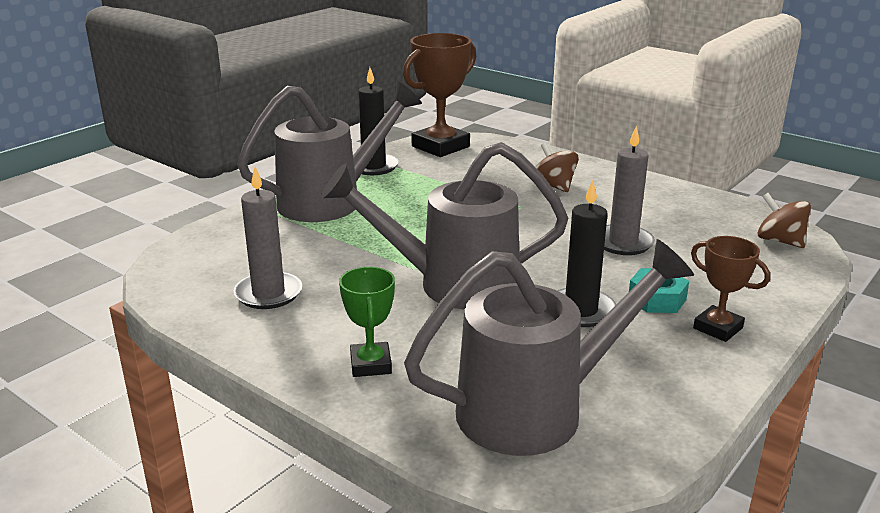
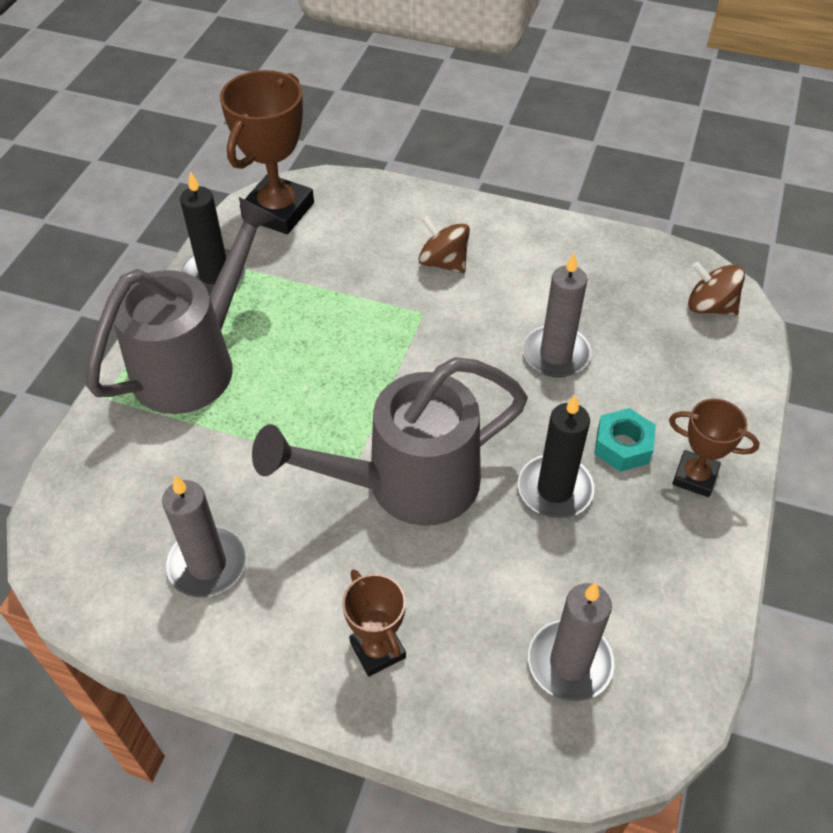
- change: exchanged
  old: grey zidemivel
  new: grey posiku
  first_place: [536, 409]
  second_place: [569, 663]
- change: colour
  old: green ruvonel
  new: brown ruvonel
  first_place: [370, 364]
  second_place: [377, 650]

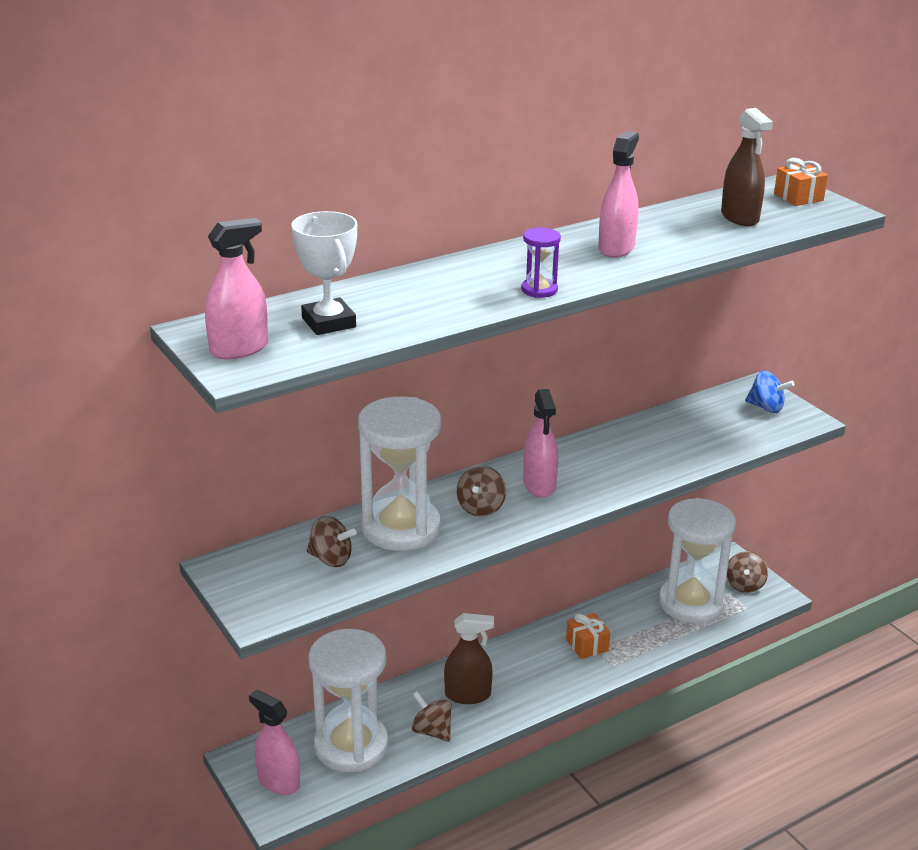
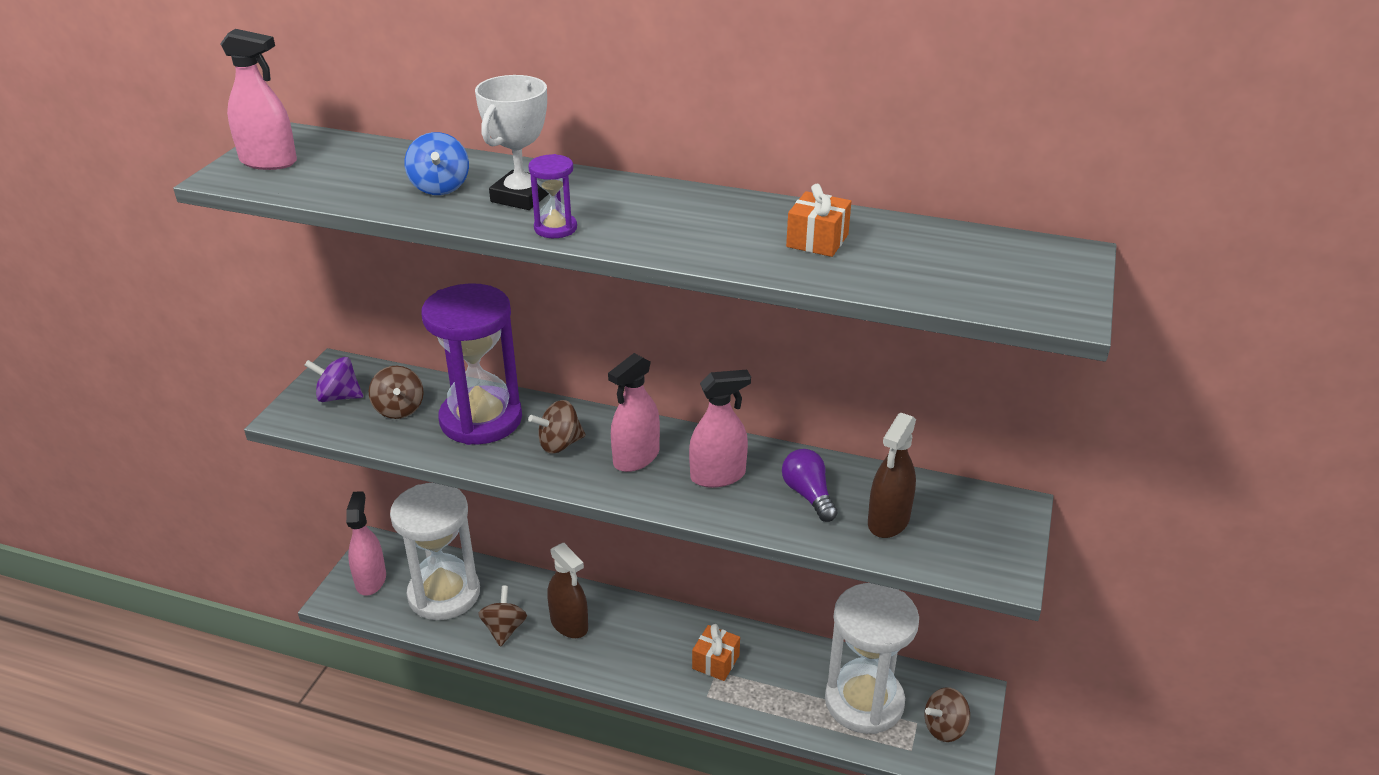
- change: relocated
  old: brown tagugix
  first_place: [739, 217]
  second_place: [888, 521]
- change: relocated
  old: pink tagugix
  first_place: [616, 248]
  second_place: [718, 476]
- change: relocated
  old: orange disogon
  first_place: [798, 197]
  second_place: [817, 241]
- change: relocated
  old: white ruvonel
  first_place: [328, 322]
  second_place: [521, 196]
- change: relocated
  old: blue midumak
  first_place: [766, 407]
  second_place: [440, 187]
- change: colour
  old: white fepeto
  new: purple fepeto
  first_place: [401, 528]
  second_place: [481, 419]
- change: appeared
  new: purple midumak
  second_place: [338, 397]
- change: appeared
  new: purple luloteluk
  second_place: [808, 495]

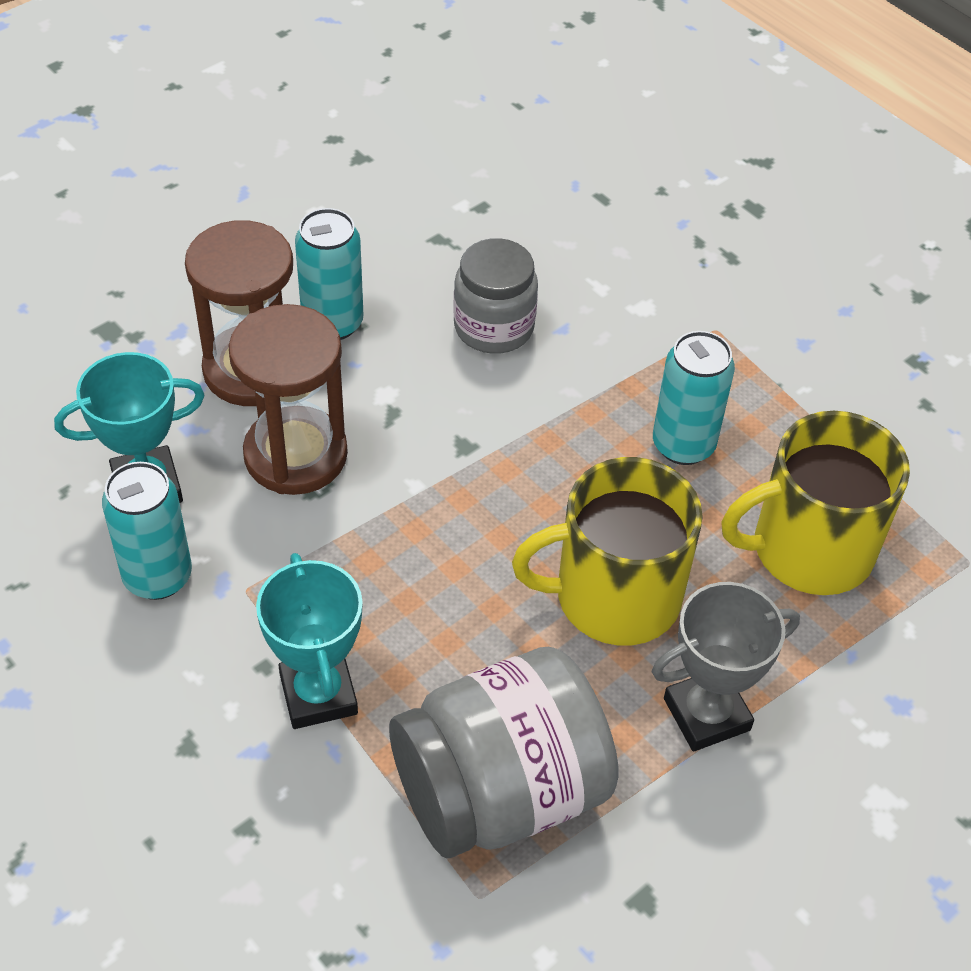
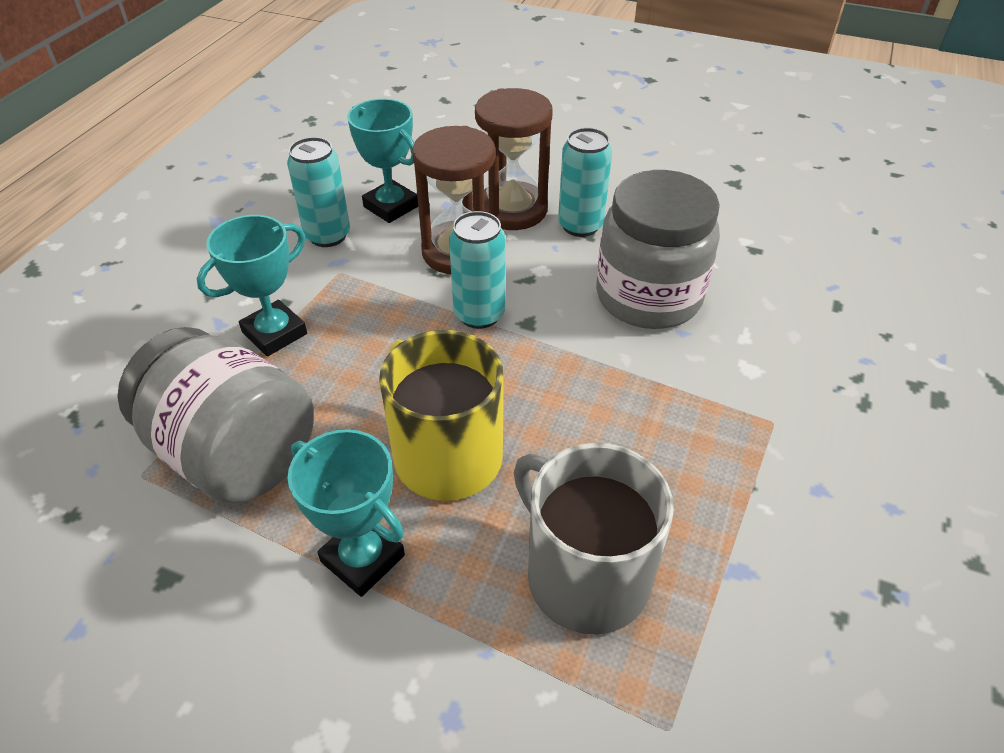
- change: size
  old: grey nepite
  first_place: [493, 327]
  second_place: [648, 297]
  factor: 1.61
- change: relocated
  old: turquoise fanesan
  first_place: [683, 445]
  second_place: [479, 314]
- change: colour
  old: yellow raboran
  new: grey raboran
  first_place: [809, 549]
  second_place: [585, 575]
- change: colour
  old: grey ruvonel
  new: turquoise ruvonel
  first_place: [706, 714]
  second_place: [362, 559]

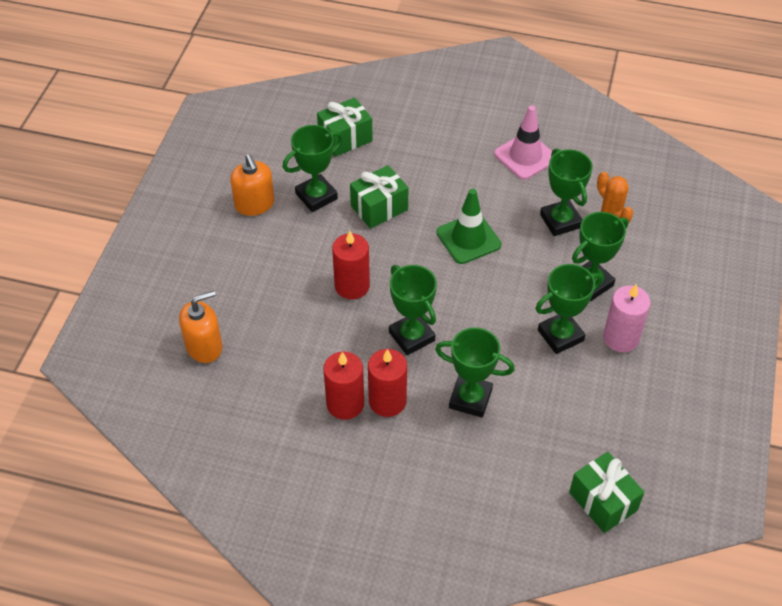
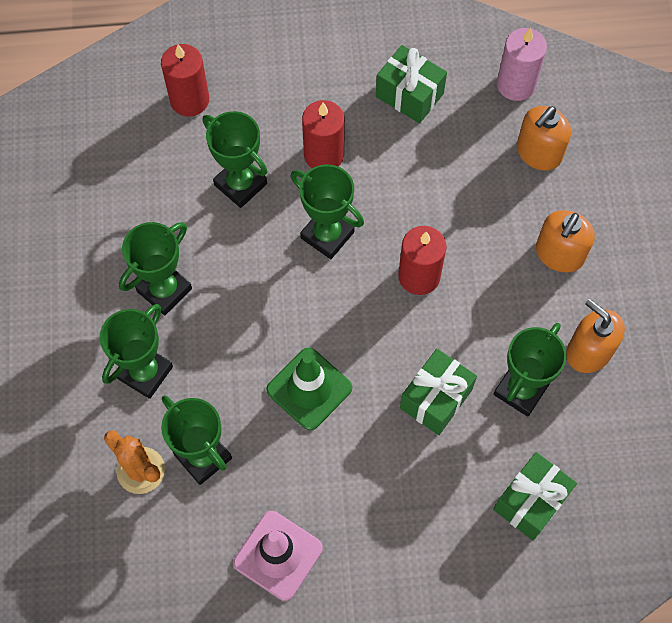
- change: relocated
  old: pink posiku
  first_place: [621, 338]
  second_place: [516, 84]
- change: spun
  old: green ruvonel
  first_place: [470, 399]
  second_place: [240, 184]
  degrees: 45
- change: relocated
  old: red posiku
  first_place: [345, 404]
  second_place: [189, 100]
- change: relocated
  old: green disogon
  first_place: [603, 501]
  second_place: [409, 95]
- change: appeared
  new: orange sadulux
  second_place: [559, 254]

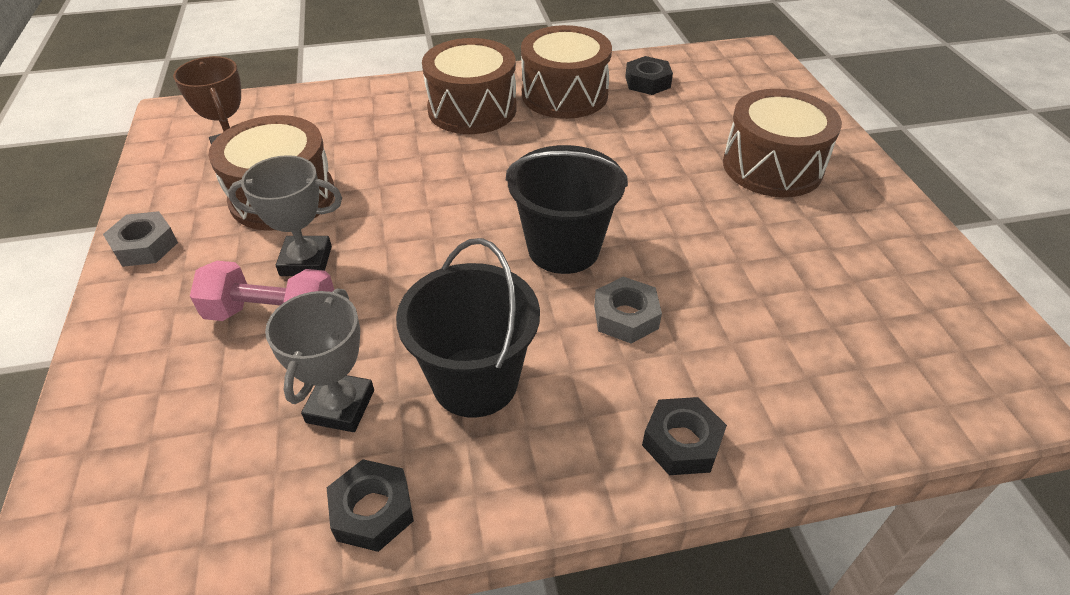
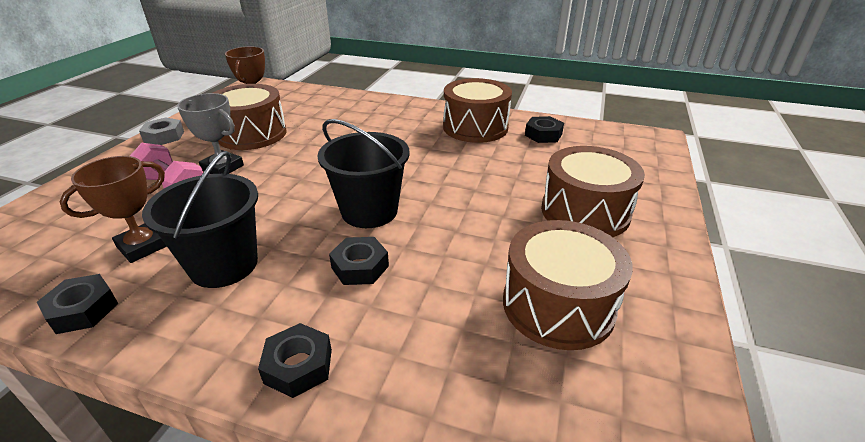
- change: relocated
  old: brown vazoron
  first_place: [472, 109]
  second_place: [558, 305]
- change: colour
  old: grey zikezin
  new: black zikezin
  first_place: [626, 316]
  second_place: [360, 267]
- change: colour
  old: grey ruvonel
  new: brown ruvonel
  first_place: [340, 406]
  second_place: [142, 246]

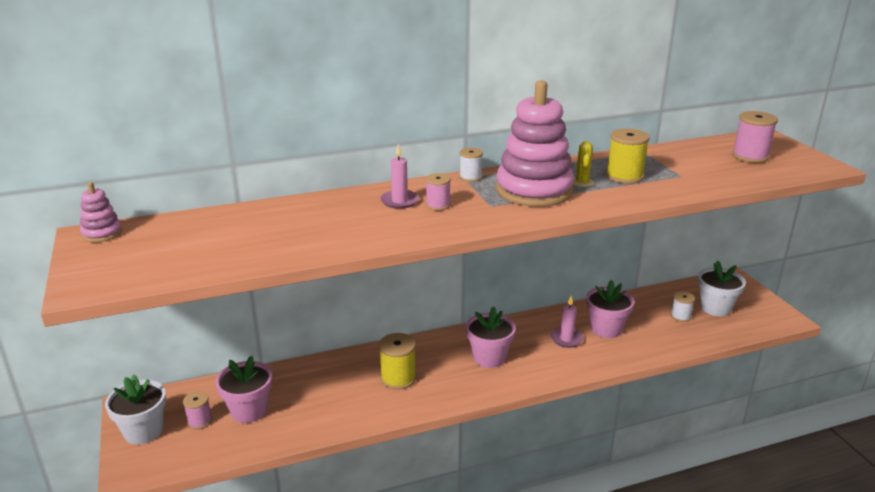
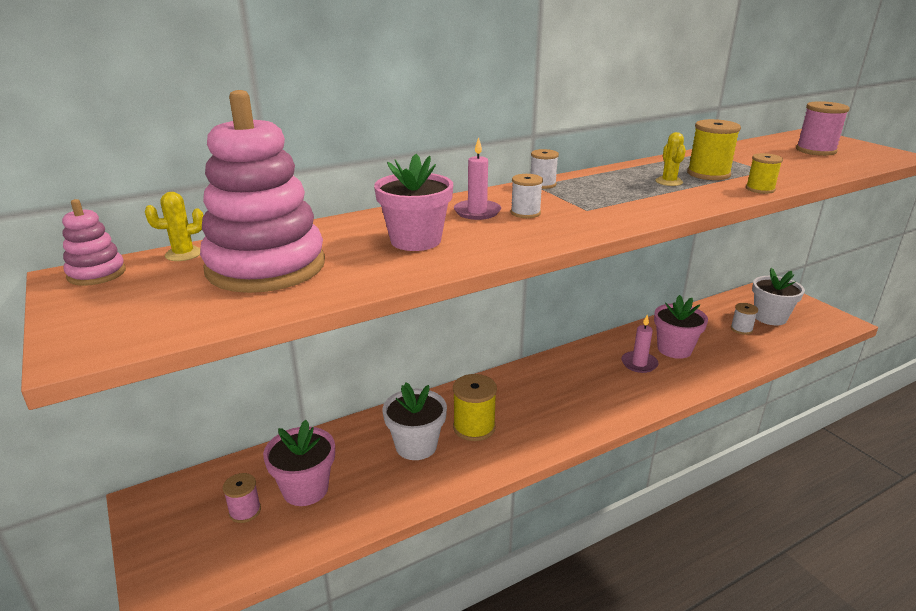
- change: relocated
  old: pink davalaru
  first_place: [534, 191]
  second_place: [266, 267]
- change: colour
  old: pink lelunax
  new: white lelunax
  first_place: [438, 205]
  second_place: [525, 213]
- change: relocated
  old: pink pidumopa
  first_place: [489, 357]
  second_place: [415, 240]
- change: relocated
  old: white pidumopa
  first_place: [143, 431]
  second_place: [416, 446]
- change: appeared
  new: yellow lelunax
  second_place: [760, 189]
- change: appeared
  new: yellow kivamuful
  second_place: [183, 254]

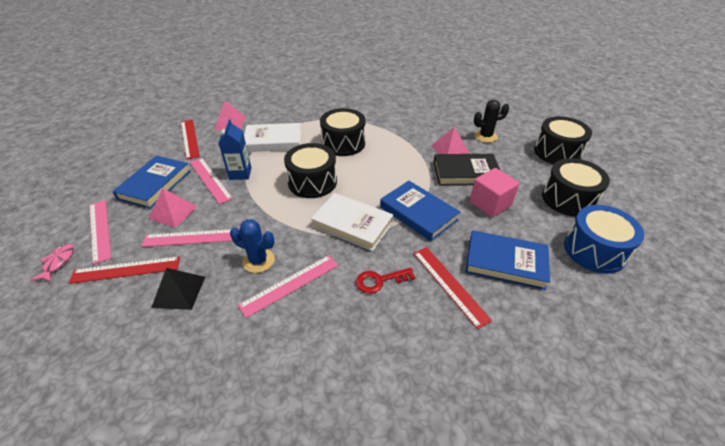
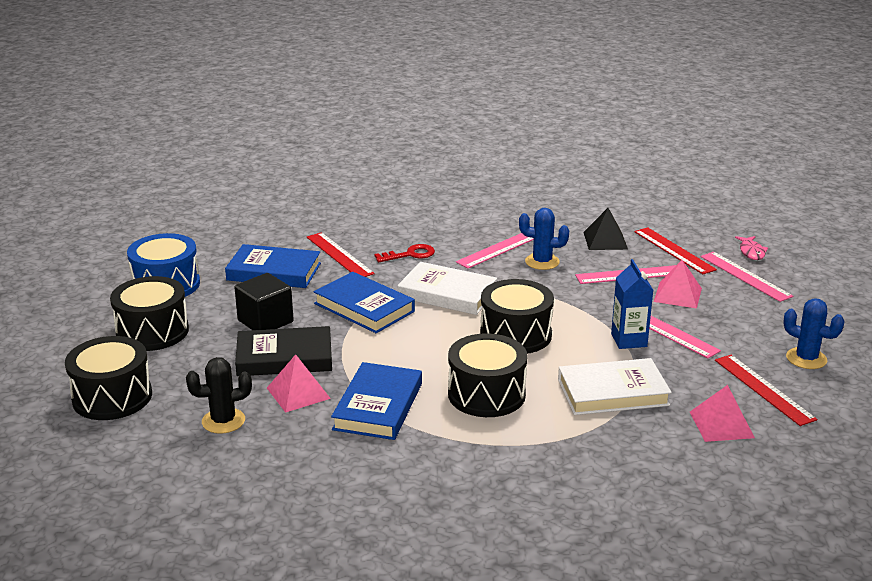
- change: relocated
  old: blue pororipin
  first_place: [155, 184]
  second_place: [378, 406]
- change: colour
  old: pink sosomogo
  new: black sosomogo
  first_place: [490, 204]
  second_place: [265, 321]
- change: spun
  old: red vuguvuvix
  first_place: [126, 270]
  second_place: [674, 250]
  degrees: 75
- change: appeared
  new: blue kivamuful
  second_place: [806, 358]

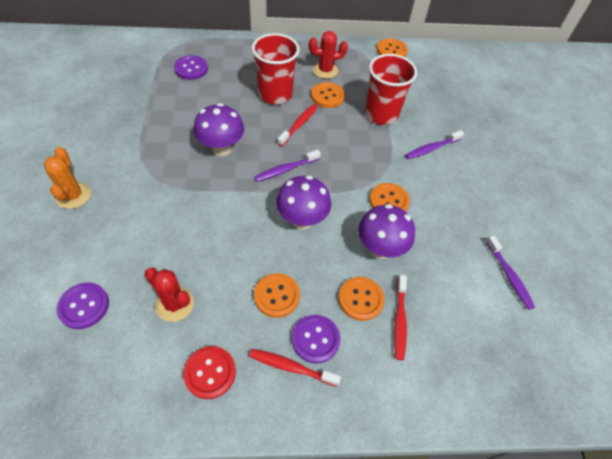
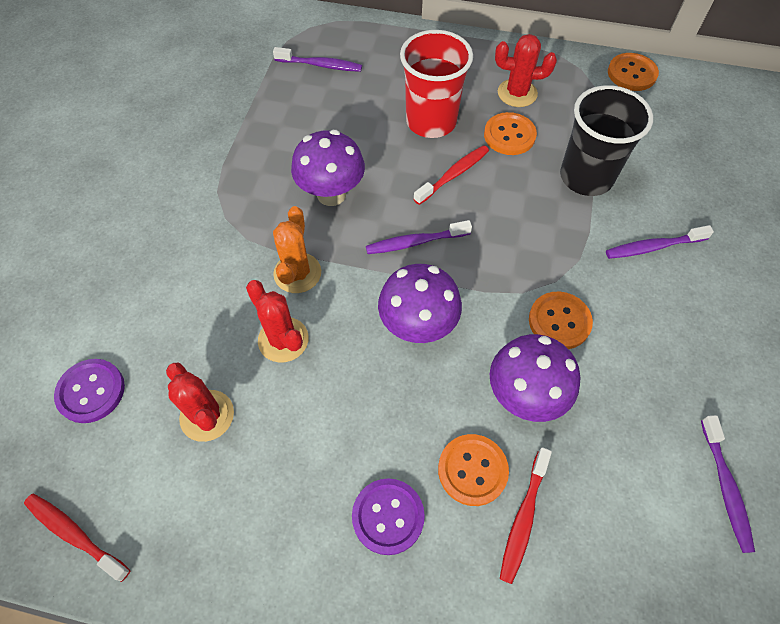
- change: colour
  old: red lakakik
  new: black lakakik
  first_place: [381, 114]
  second_place: [586, 177]
- change: exchanged
  old: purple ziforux
  new: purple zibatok
  first_place: [191, 69]
  second_place: [321, 65]
- change: relocated
  old: orange kivamuful
  first_place: [73, 195]
  second_place: [297, 273]
- change: missing
  old: orange ziforux
  first_place: [277, 296]
- change: missing
  old: red ziforux
  first_place: [210, 372]
- change: relocated
  old: red zibatok
  first_place: [291, 367]
  second_place: [75, 534]
- change: appeared
  new: red kivamuful
  second_place: [283, 340]

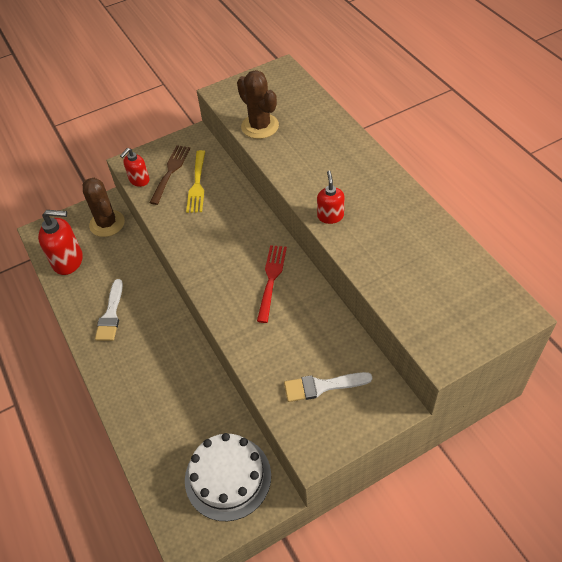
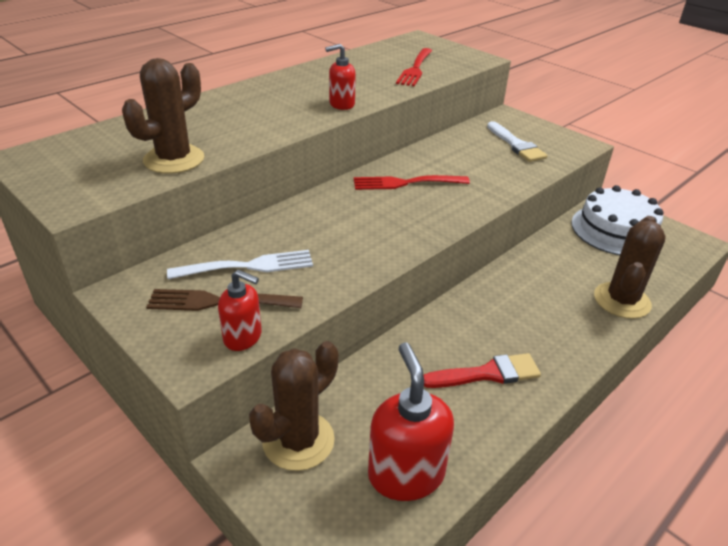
- change: colour
  old: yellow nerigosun
  new: white nerigosun
  first_place: [197, 184]
  second_place: [248, 266]
- change: colour
  old: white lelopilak
  new: red lelopilak
  first_place: [111, 314]
  second_place: [487, 374]
- change: appeared
  new: red nerigosun
  second_place: [415, 69]
- change: appeared
  new: brown kivamuful
  second_place: [621, 300]

